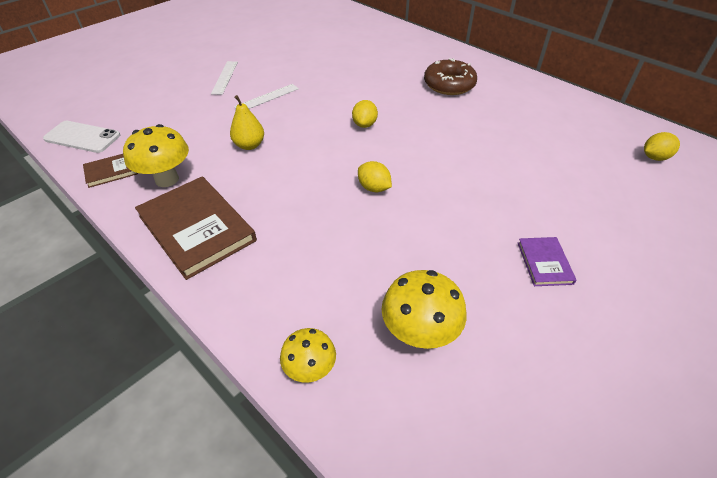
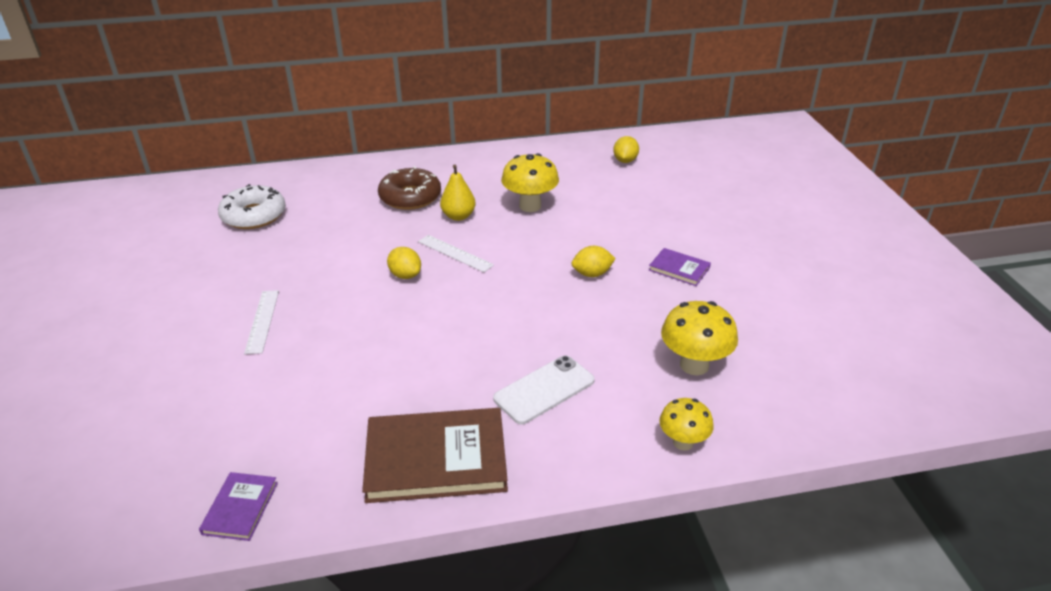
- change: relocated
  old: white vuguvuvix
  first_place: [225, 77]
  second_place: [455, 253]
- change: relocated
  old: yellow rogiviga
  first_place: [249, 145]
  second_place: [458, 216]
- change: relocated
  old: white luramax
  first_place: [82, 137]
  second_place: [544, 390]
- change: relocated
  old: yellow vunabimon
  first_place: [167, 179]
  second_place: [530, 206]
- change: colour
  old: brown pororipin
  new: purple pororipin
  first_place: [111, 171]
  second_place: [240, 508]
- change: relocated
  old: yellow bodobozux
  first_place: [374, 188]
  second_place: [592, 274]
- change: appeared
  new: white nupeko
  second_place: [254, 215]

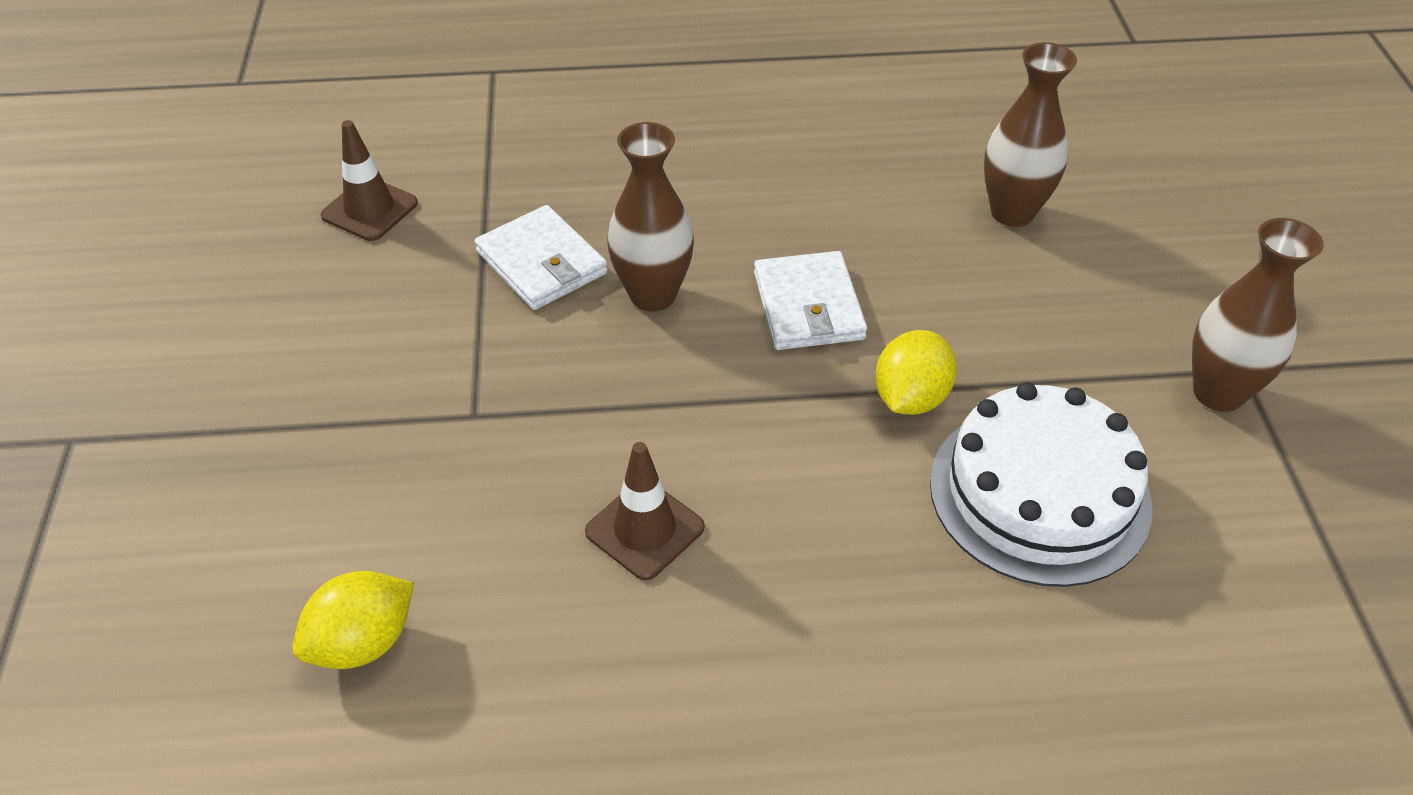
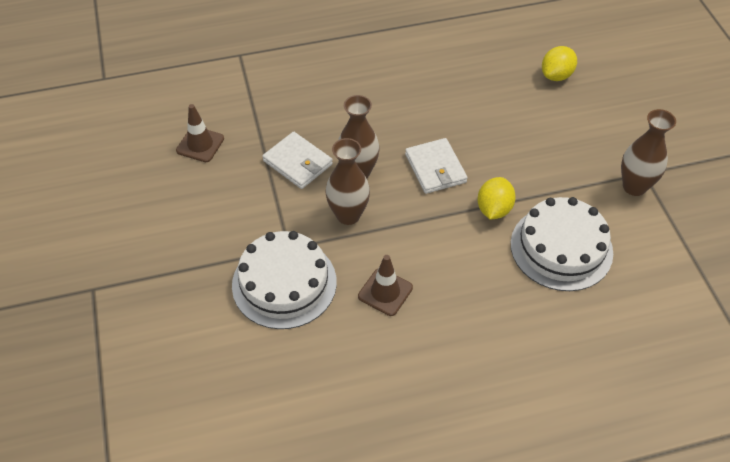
- change: relocated
  old: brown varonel
  first_place: [1012, 212]
  second_place: [348, 215]
- change: relocated
  old: yellow bodobozux
  first_place: [363, 643]
  second_place: [556, 75]
- change: appeared
  new: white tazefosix
  second_place: [284, 283]

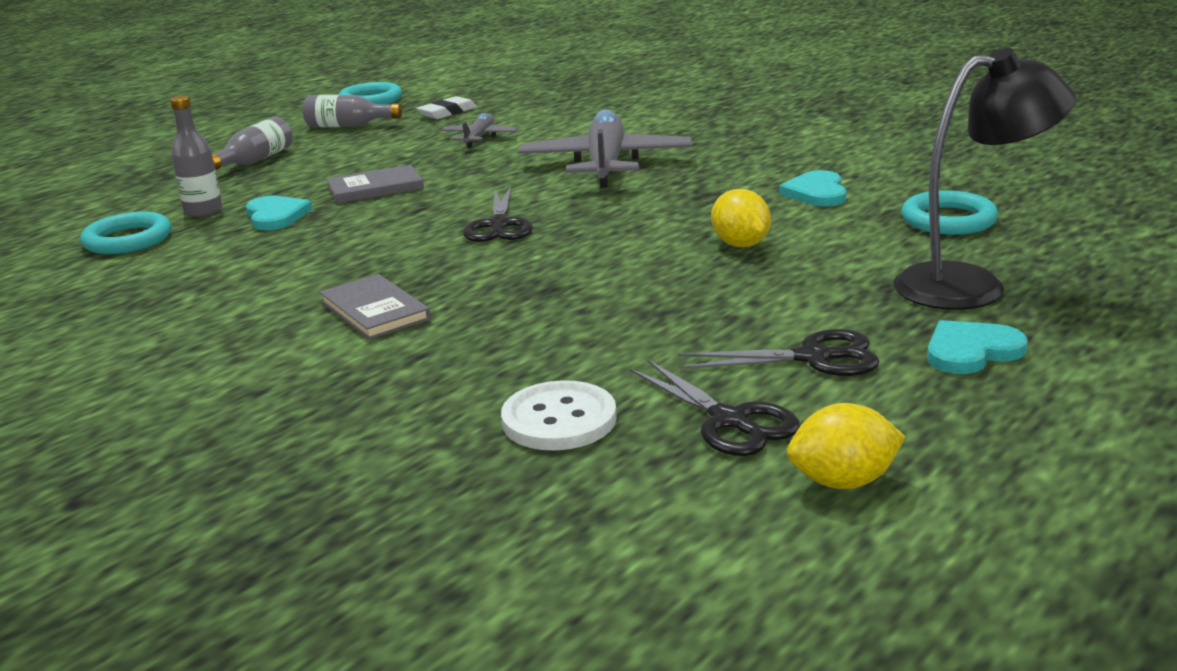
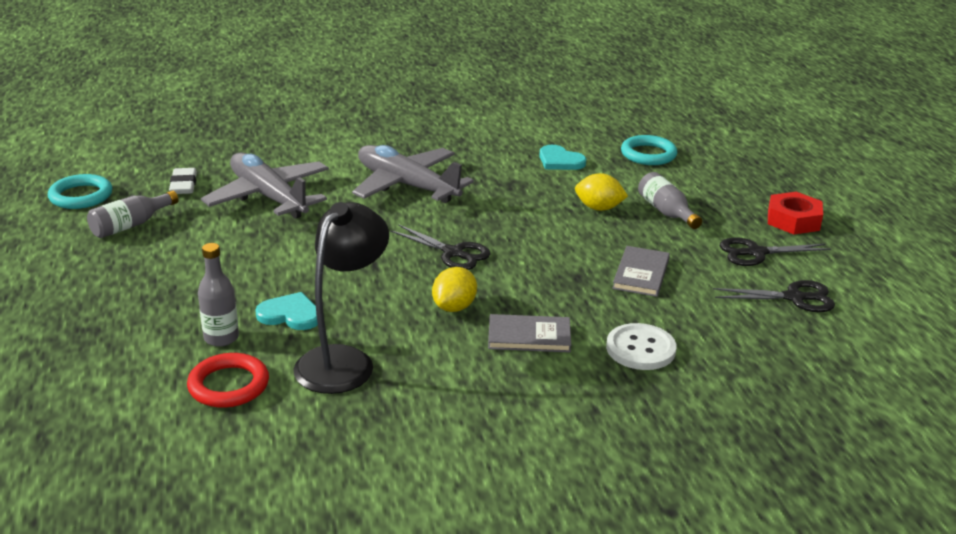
- change: relocated
  old: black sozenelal
  first_place: [970, 285]
  second_place: [343, 360]
- change: size
  old: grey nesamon
  first_place: [479, 138]
  second_place: [269, 197]
  factor: 2.03
- change: relocated
  old: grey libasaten
  first_place: [255, 161]
  second_place: [666, 212]
- change: relocated
  old: grey pororipin
  first_place: [375, 188]
  second_place: [641, 274]
- change: colour
  old: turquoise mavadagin
  new: red mavadagin
  first_place: [128, 240]
  second_place: [229, 385]
- change: exchanged
  old: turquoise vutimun
  new: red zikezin
  first_place: [971, 351]
  second_place: [793, 220]
- change: spun
  old: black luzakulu
  first_place: [813, 358]
  second_place: [756, 253]
  degrees: -135
- change: relocated
  old: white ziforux
  first_place: [559, 419]
  second_place: [640, 349]
- change: relocated
  old: yellow bodobozux
  first_place: [843, 481]
  second_place: [454, 307]

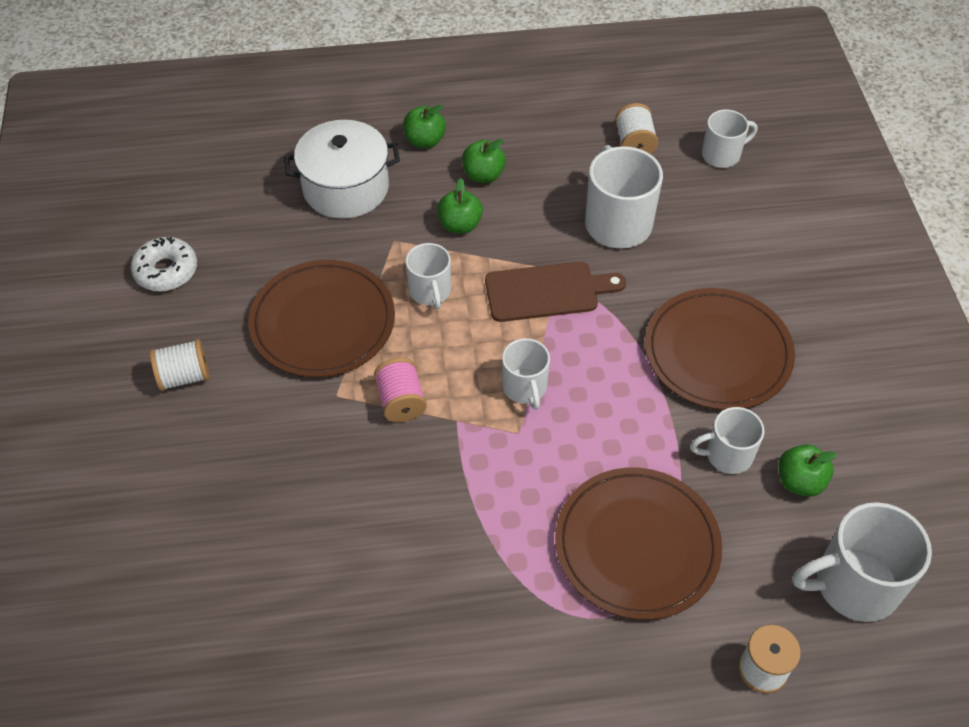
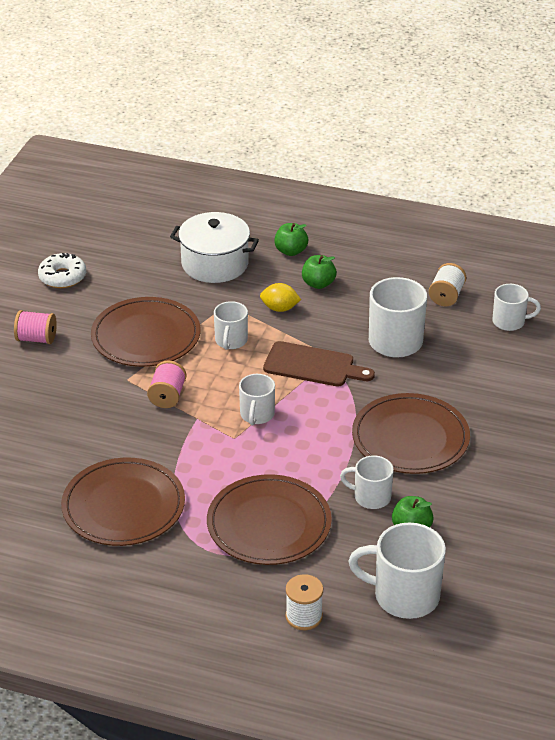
- change: exchanged
  old: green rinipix
  new: yellow bodobozux
  first_place: [460, 225]
  second_place: [279, 308]
- change: colour
  old: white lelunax
  new: pink lelunax
  first_place: [184, 376]
  second_place: [36, 339]
- change: appeared
  new: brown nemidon
  second_place: [123, 506]

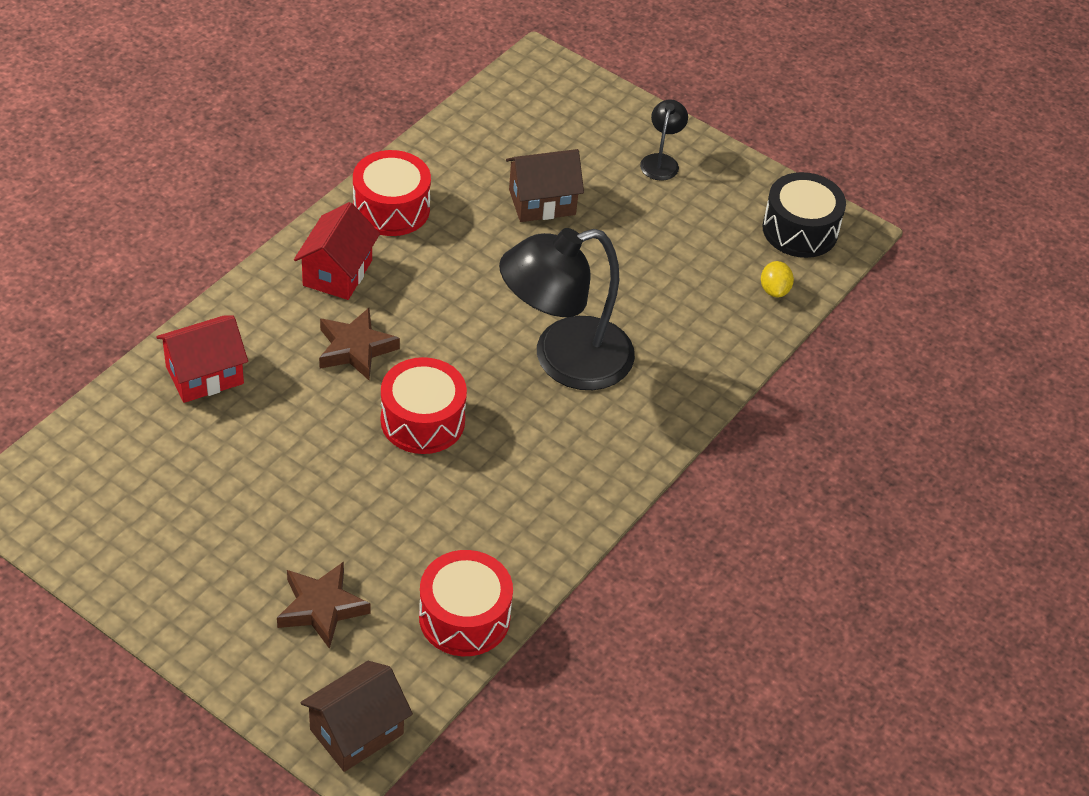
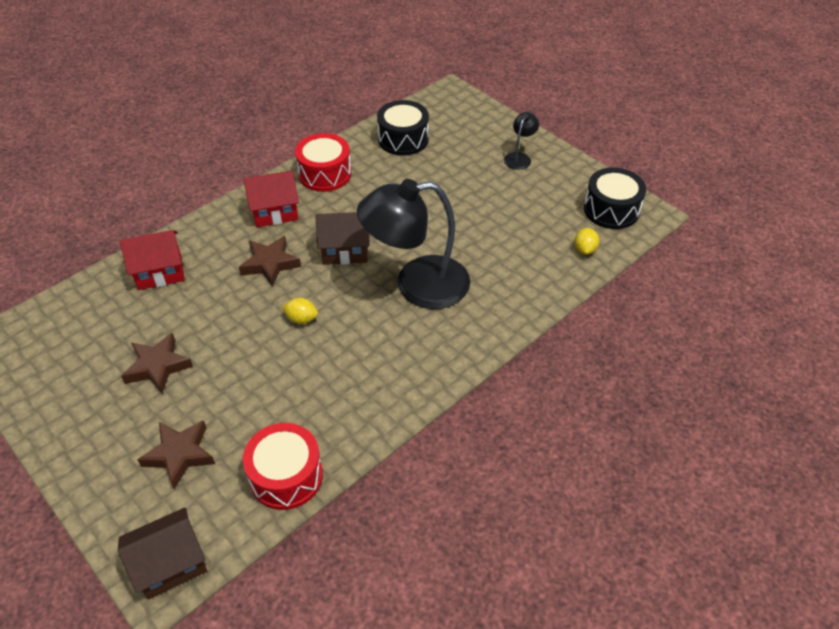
- change: relocated
  old: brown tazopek
  first_place: [542, 202]
  second_place: [345, 250]
- change: spun
  old: red tazopek
  first_place: [337, 273]
  second_place: [275, 212]
  degrees: 45
- change: exchanged
  old: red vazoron
  new: yellow bodobozux
  first_place: [422, 420]
  second_place: [301, 319]
- change: appeared
  new: black vazoron
  second_place: [403, 139]
- change: appeared
  new: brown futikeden
  second_place: [158, 366]

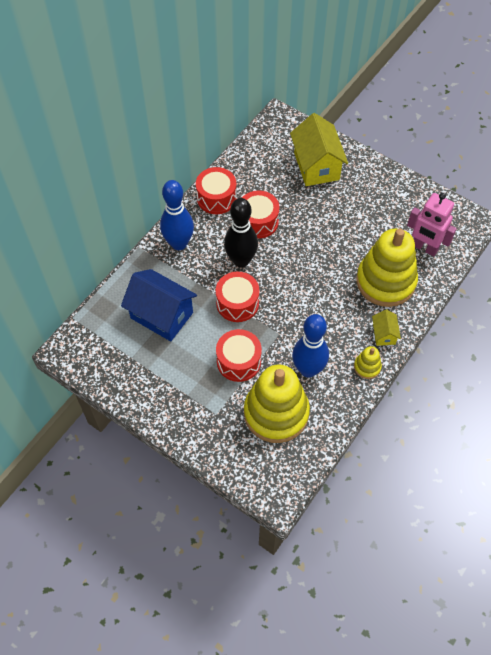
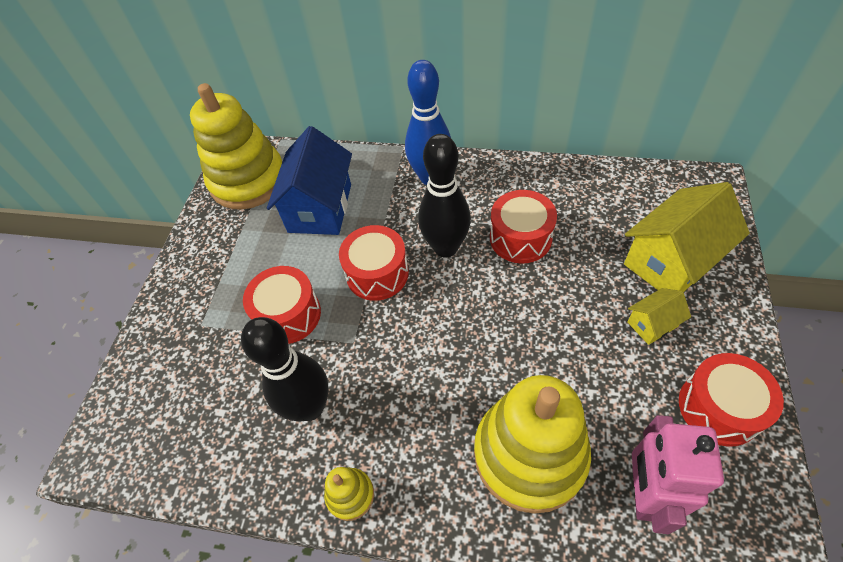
- change: relocated
  old: red vazoron
  first_place: [216, 198]
  second_place: [719, 408]
- change: relocated
  old: yellow tazopek
  first_place: [384, 334]
  second_place: [652, 324]
- change: colour
  old: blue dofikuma
  new: black dofikuma
  first_place: [308, 369]
  second_place: [310, 407]
- change: relocated
  old: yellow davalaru
  first_place: [276, 413]
  second_place: [248, 181]

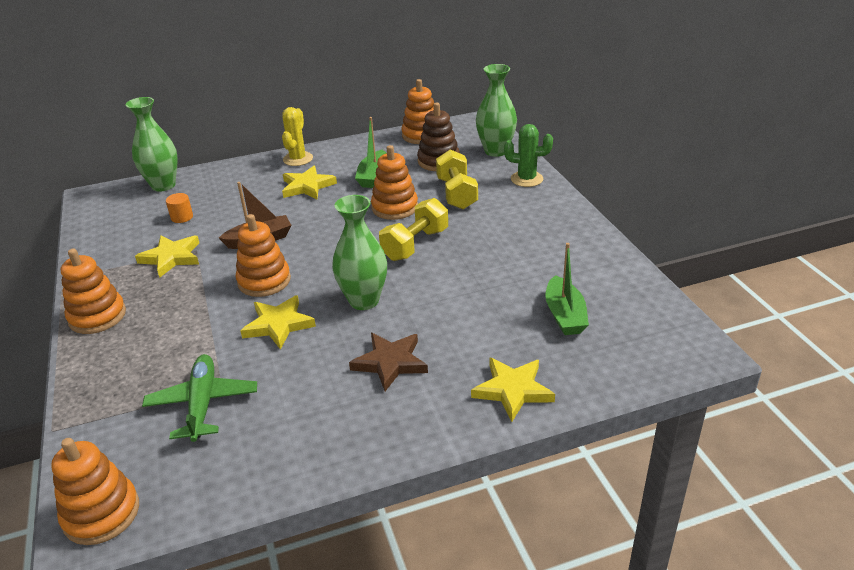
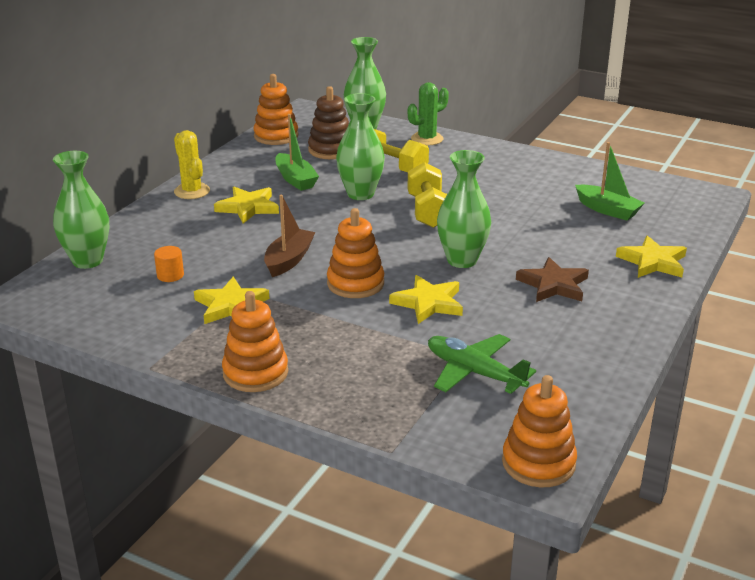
- change: exchanged
  old: orange davalaru
  new: green varonel
  first_place: [395, 207]
  second_place: [360, 194]

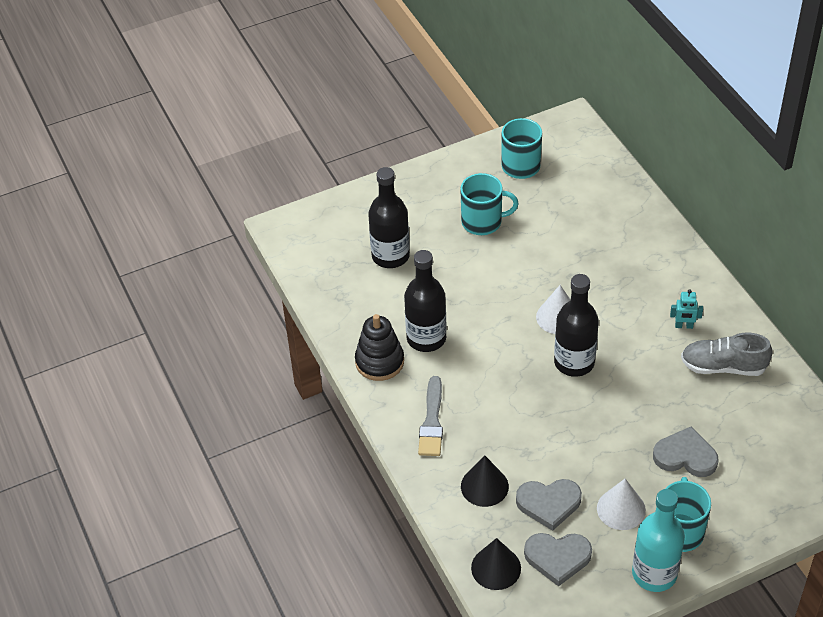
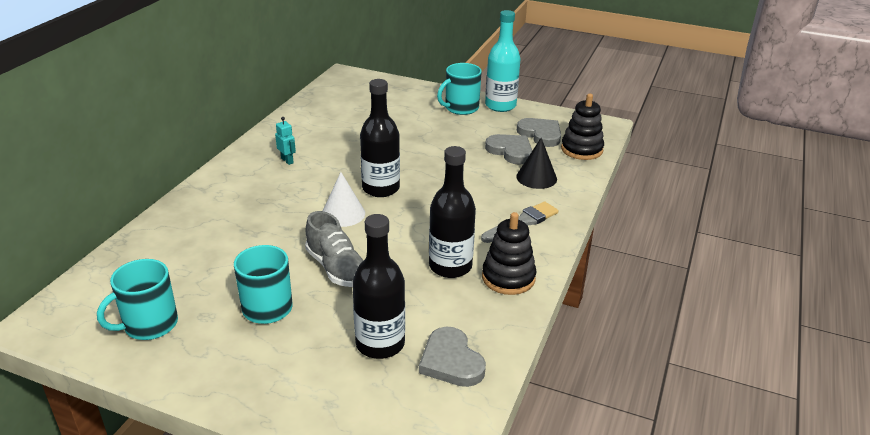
- change: relocated
  old: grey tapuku
  first_place: [723, 366]
  second_place: [336, 268]
- change: relocated
  old: grey vutimun
  first_place: [685, 456]
  second_place: [451, 361]
- change: missing
  old: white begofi
  first_place: [621, 509]
- change: exchanged
  old: black begofi
  new: black davalaru
  first_place: [496, 568]
  second_place: [581, 149]

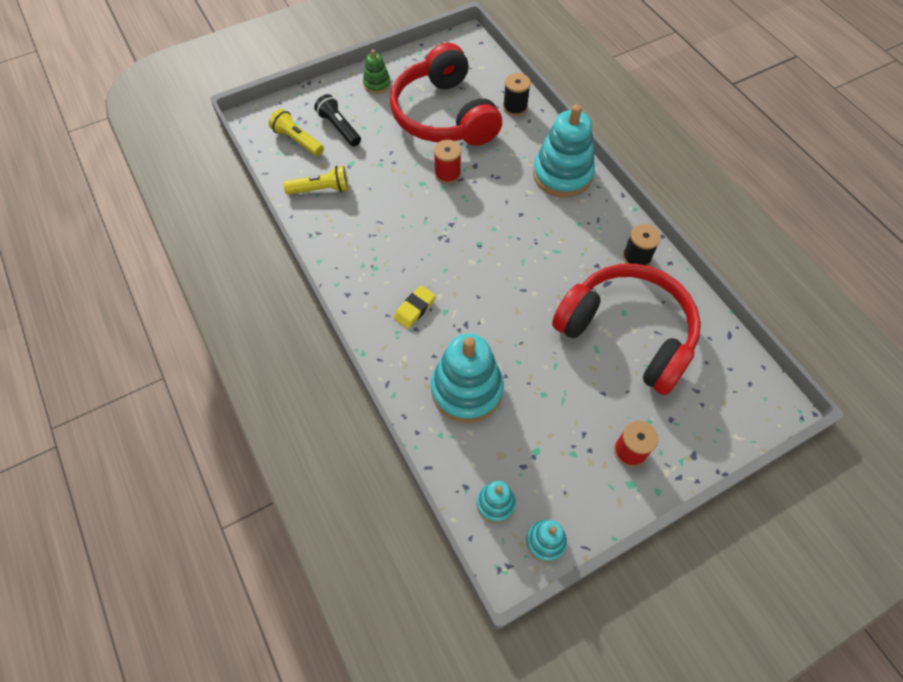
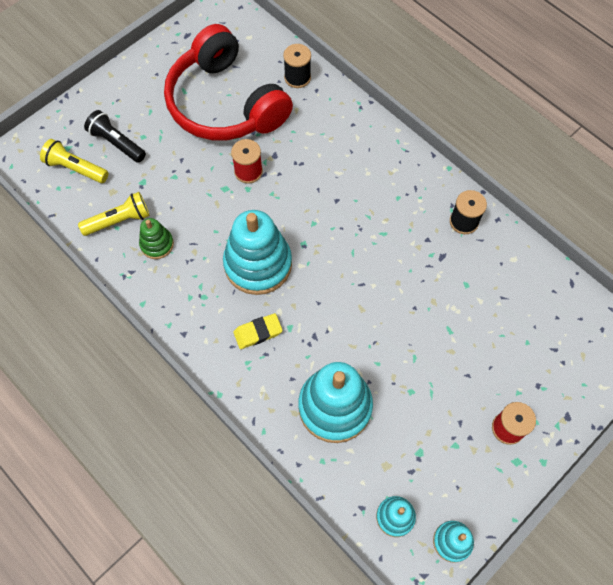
- change: relocated
  old: green davalaru
  first_place: [377, 84]
  second_place: [157, 244]
- change: relocated
  old: turquoise davalaru
  first_place: [562, 174]
  second_place: [258, 264]
- change: missing
  old: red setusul
  first_place: [626, 334]
- change: spun
  old: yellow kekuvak
  first_place: [414, 309]
  second_place: [258, 332]
  degrees: 45

